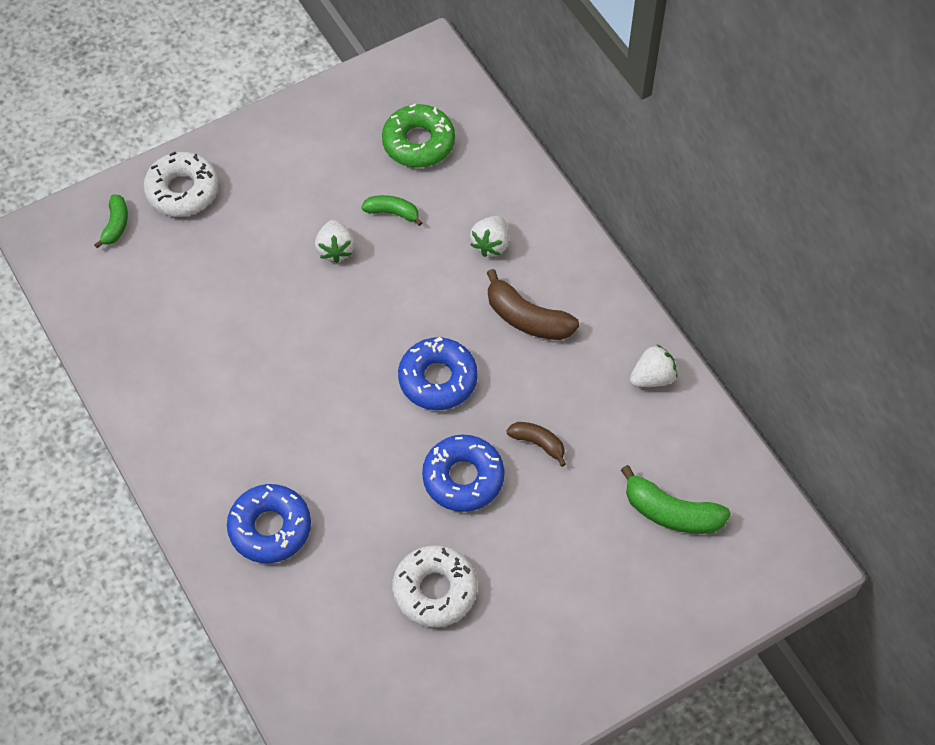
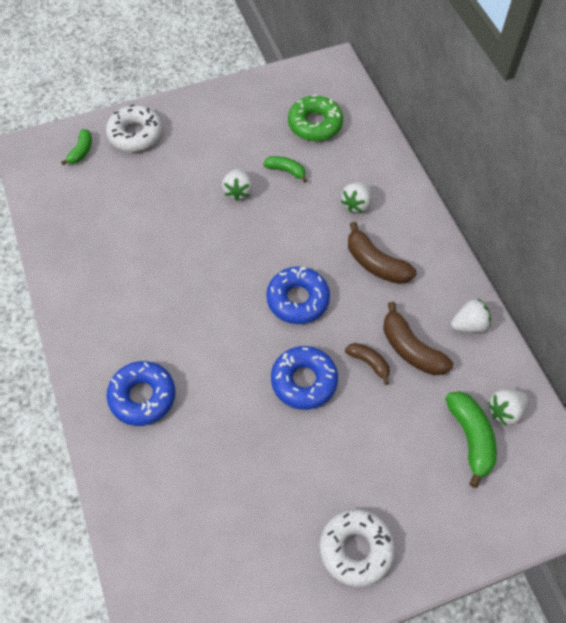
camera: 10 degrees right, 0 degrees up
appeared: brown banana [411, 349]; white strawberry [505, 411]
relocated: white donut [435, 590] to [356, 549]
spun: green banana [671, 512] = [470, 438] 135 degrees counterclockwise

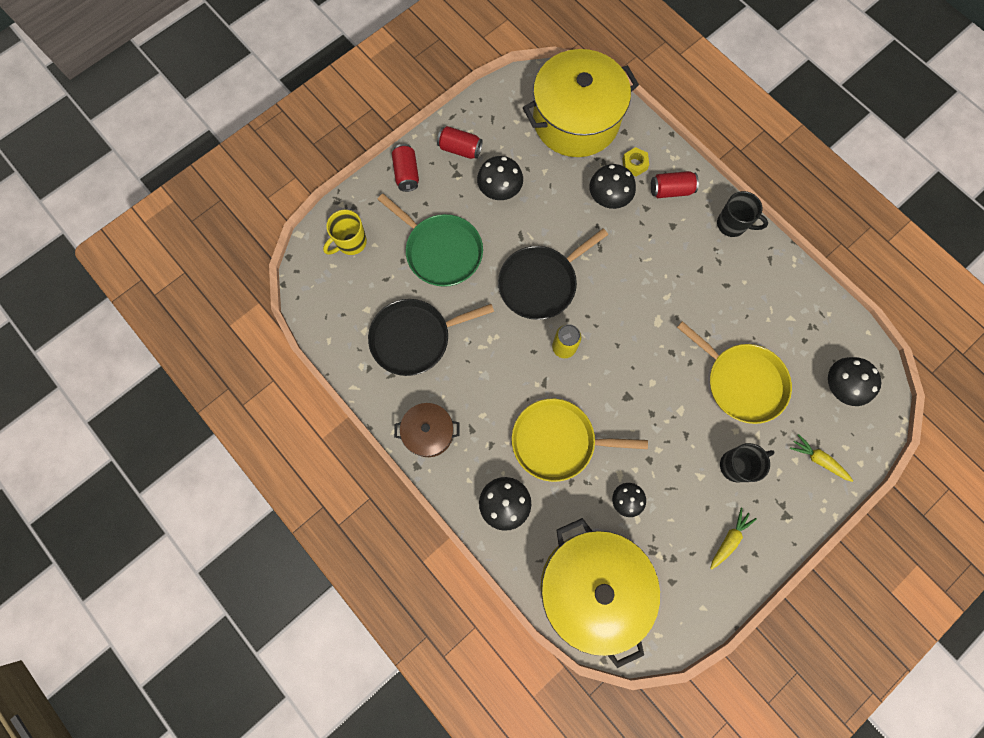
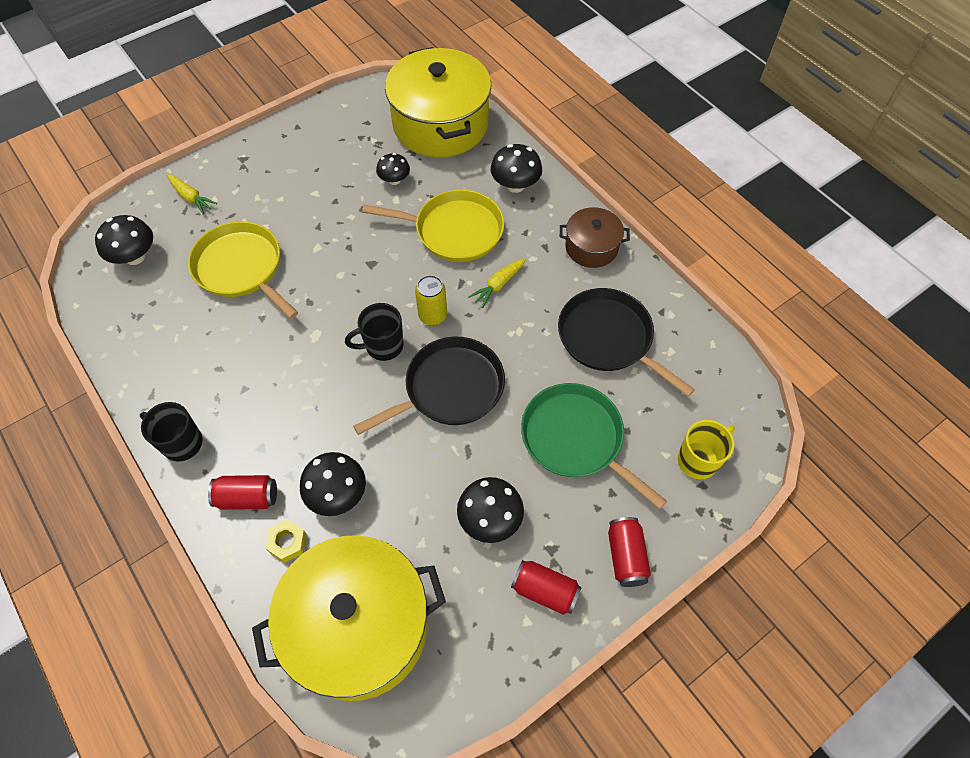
camera: 175 degrees left, 15 degrees down
relocated: black mug [736, 465] to [383, 346]; yellow carrot [729, 539] to [498, 285]
spun: black pan [415, 338] = [608, 338] 120 degrees counterclockwise

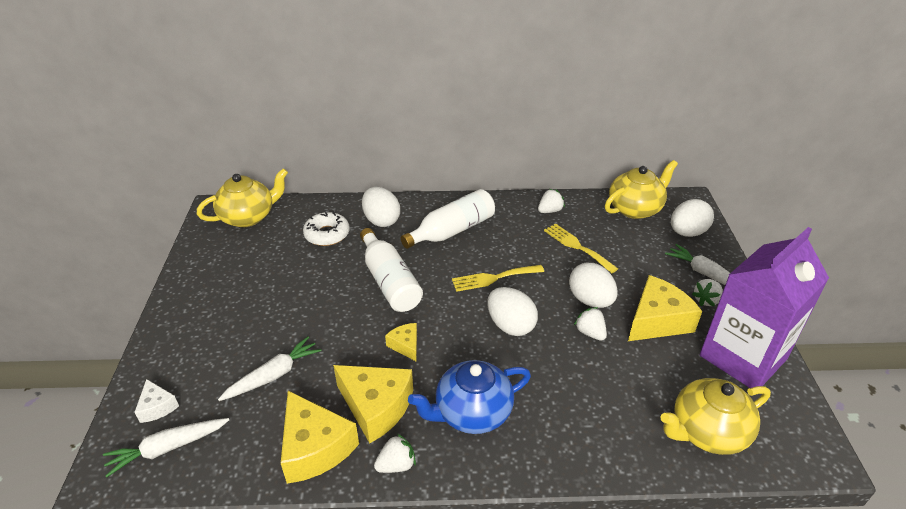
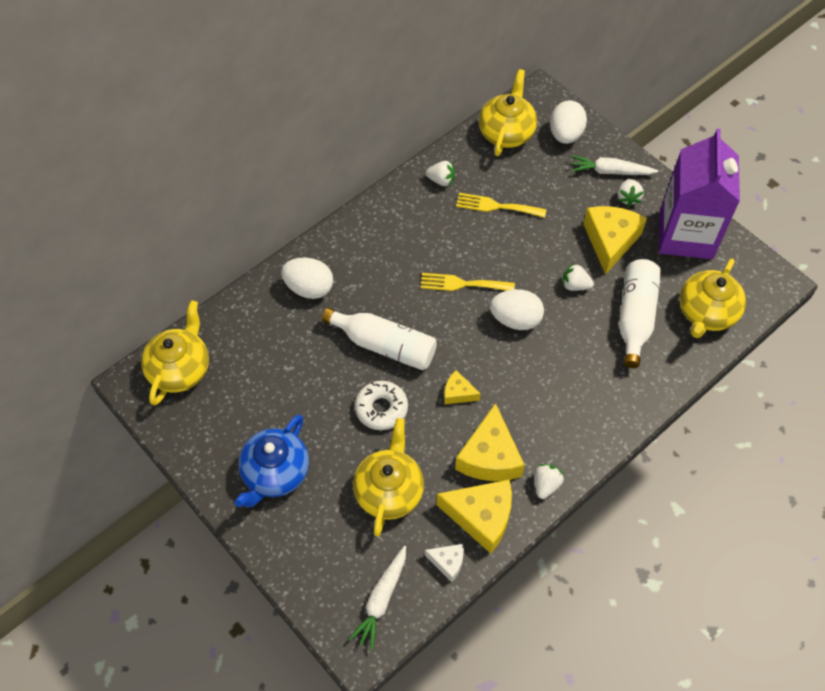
camera: 40 degrees left, 20 degrees up
missing: white egg [590, 300]
relocated: white bottle [452, 231] to [635, 317]; white donut [327, 234] to [381, 408]; blue teapot [471, 413] to [275, 473]; white cheese [157, 407] to [447, 562]
exchanged: white carrot [274, 375] to yellow teapot [389, 490]
spun: white strawberry [550, 211] = [441, 180] 90 degrees clockwise; yellow fork [493, 278] = [462, 284] 60 degrees clockwise; yellow cheese [376, 407] = [489, 456] 105 degrees clockwise

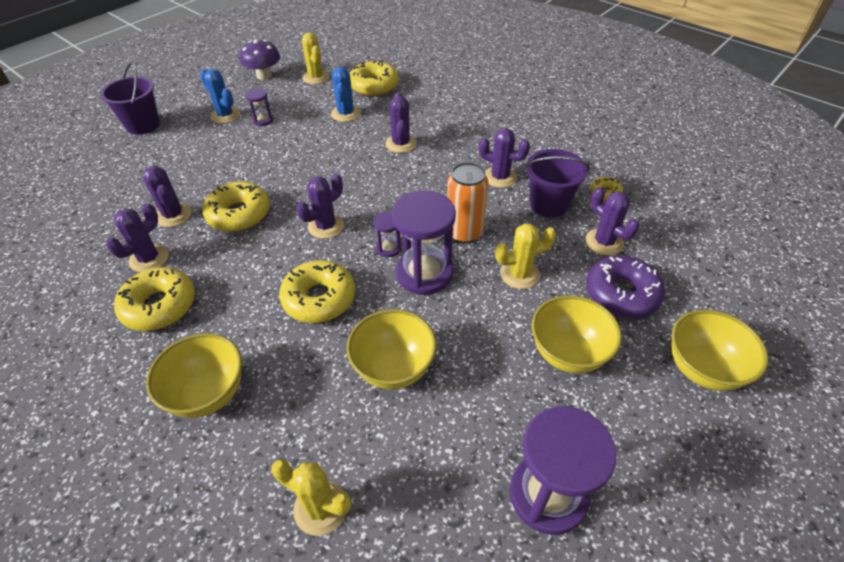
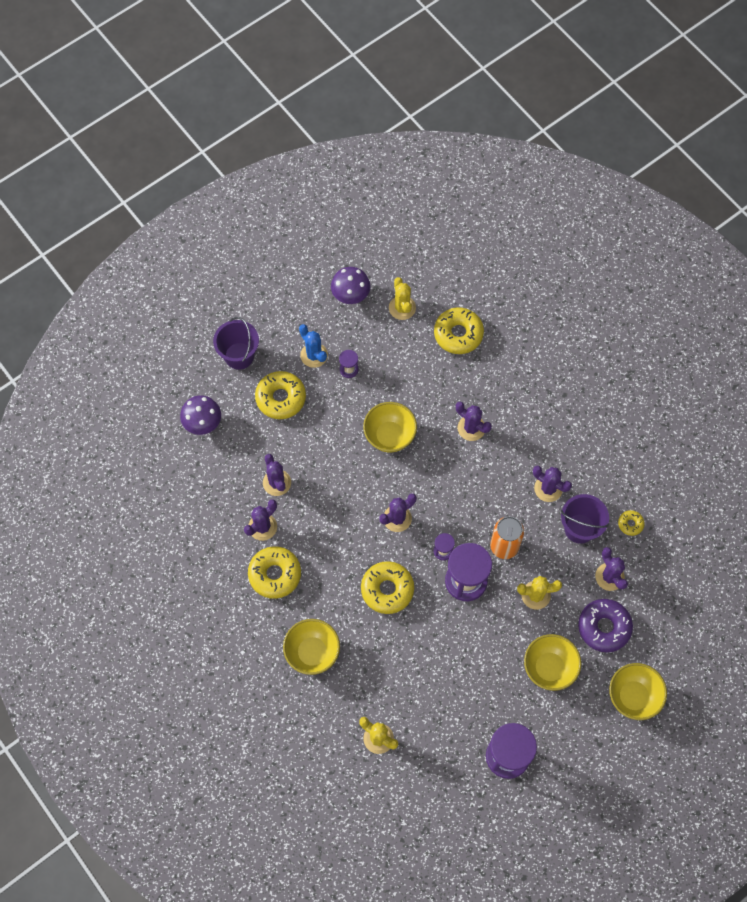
camera: 10 degrees right, 20 degrees up
missing: blue cactus [345, 114]
appeared: purple mushroom [202, 422]
relocated: yellow donut [239, 214] to [281, 398]; yellow bowl [393, 368] to [389, 436]
spun: purple cactus [401, 144] = [471, 428] 60 degrees counterclockwise

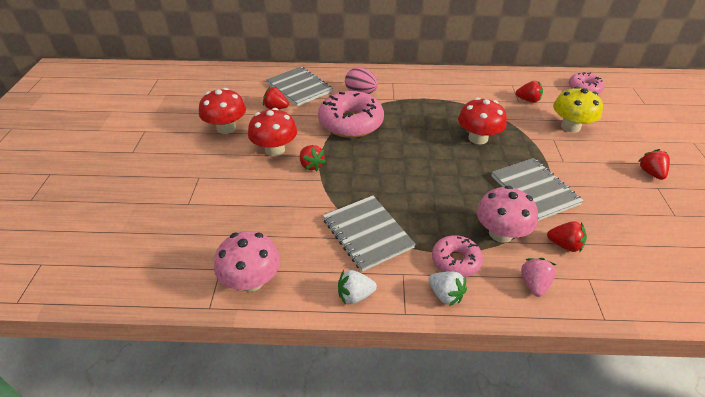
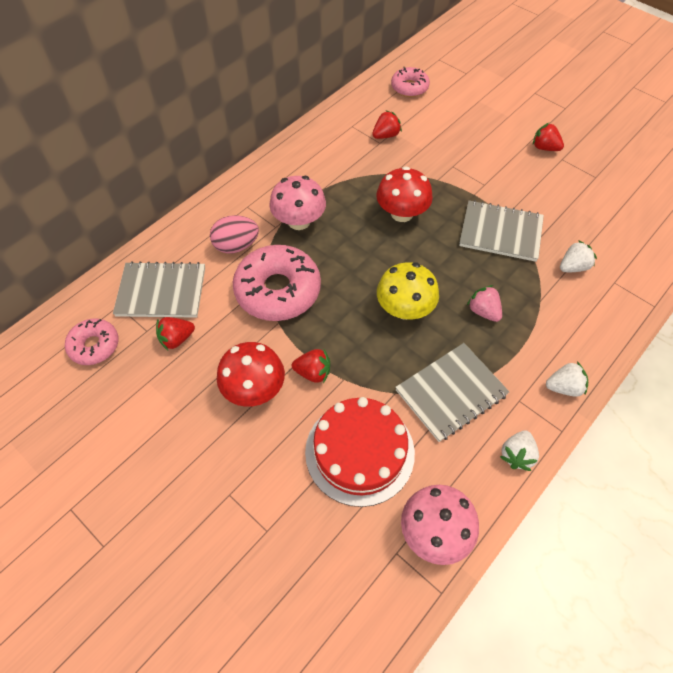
camera: 50 degrees left, 15 degrees up
missing: red mushroom [226, 128]
appeared: red cake [359, 452]
relocated: yellow mushroom [570, 127] to [405, 309]; pink mushroom [500, 233] to [299, 221]; pink donut [455, 261] to [94, 345]; pink strawberry [534, 284] to [483, 311]
colour: red strawberry [564, 245] to white strawberry [573, 267]
spun: grey notebook [367, 233] = [451, 393] 45 degrees counterclockwise

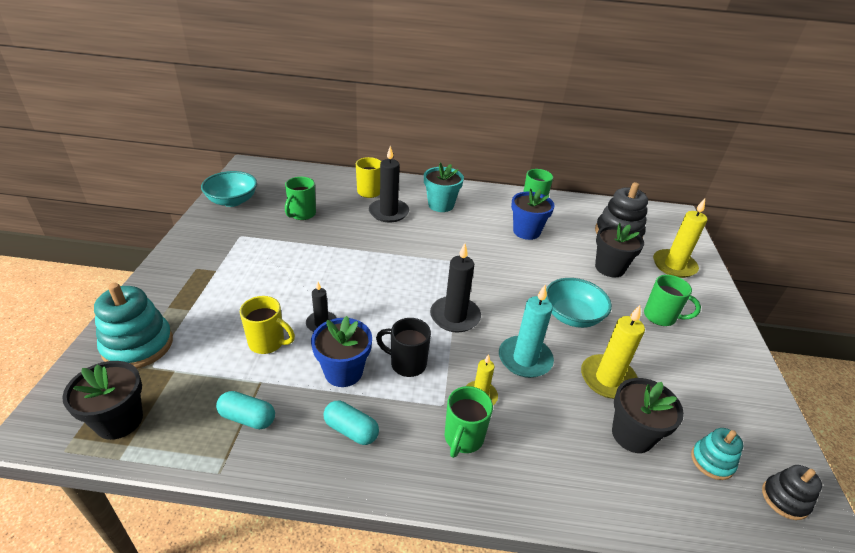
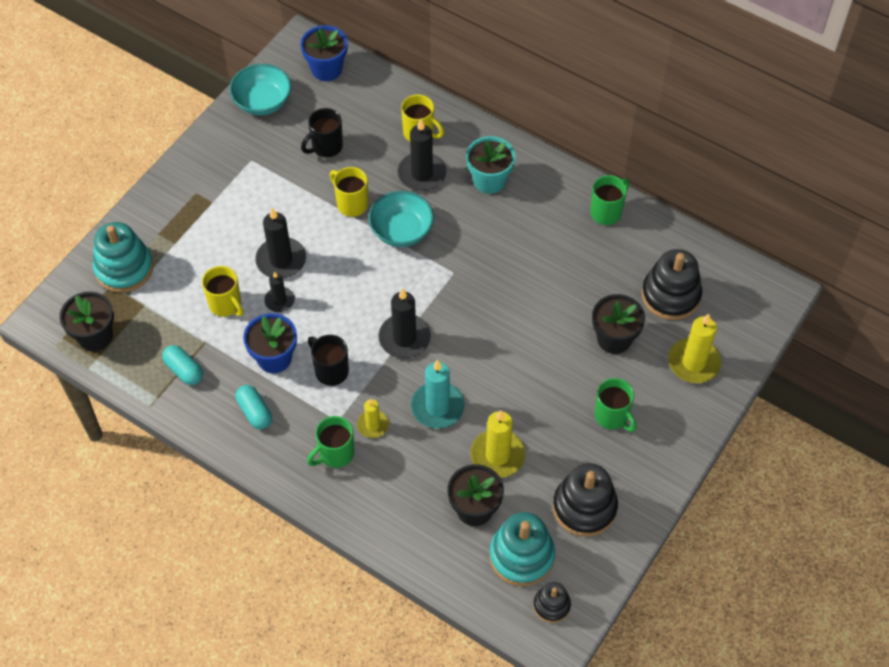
camera: 30 degrees right, 20 degrees up
appeared: yellow mug [351, 203]; black candle [281, 260]; black stacking toy [584, 507]
relocated: blue flower pot [526, 231] to [326, 69]; turquoise bowl [572, 316] to [401, 230]
colour: green mug [302, 214] to black mug [326, 147]
size: turquoise stacking toy [712, 461] = [521, 556] x1.79

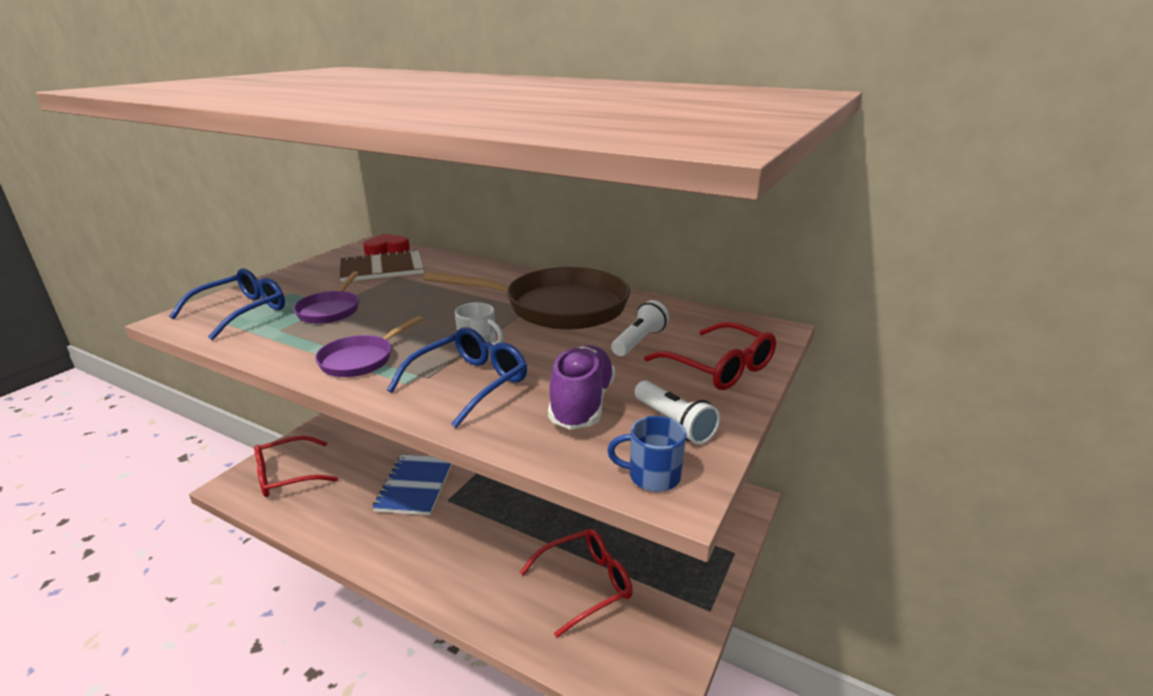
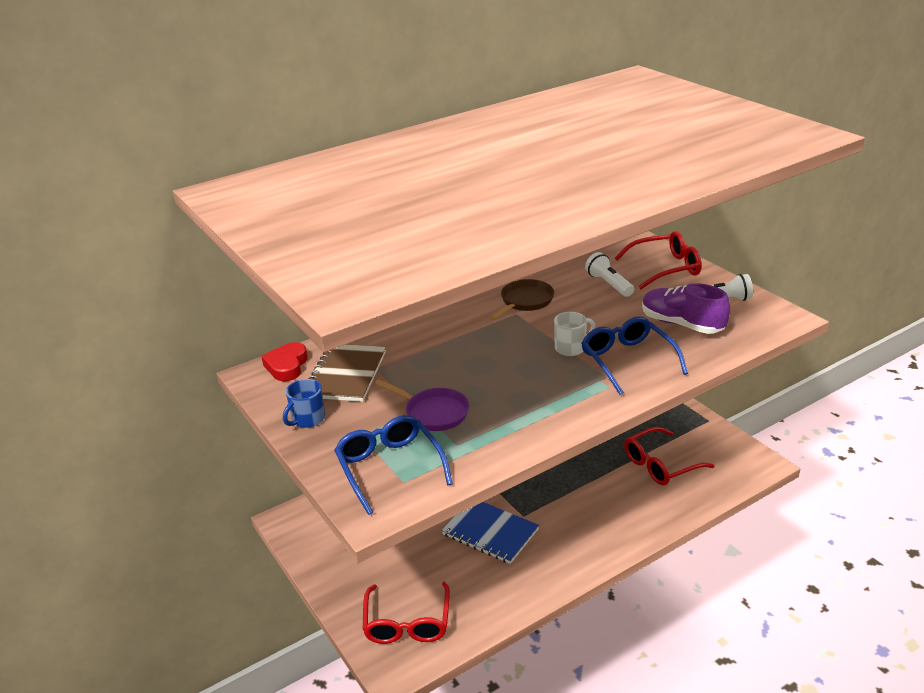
camera: 60 degrees left, 5 degrees up
missing: purple pan [361, 359]
relocated: blue mug [652, 476] to [307, 419]
spun: red glasses [586, 584] = [660, 465] 120 degrees counterclockwise
size: brown pan [558, 307] = [525, 302] x0.50

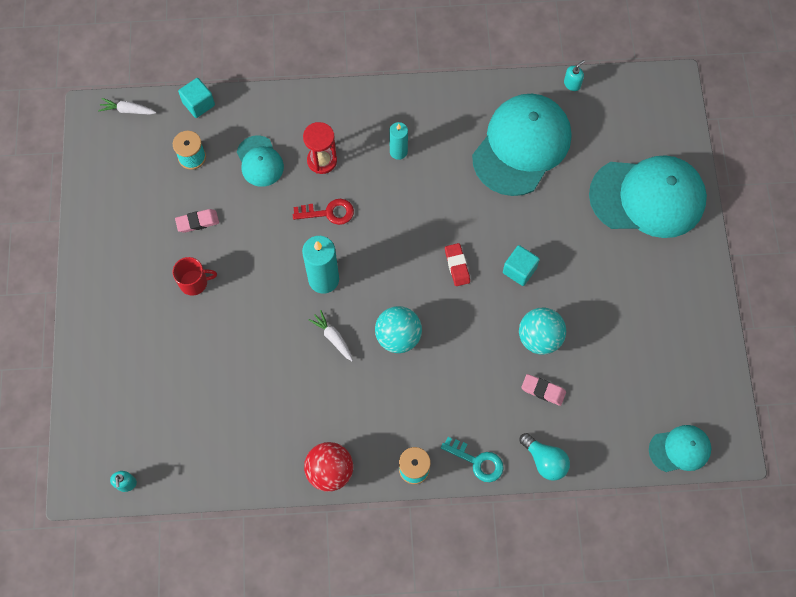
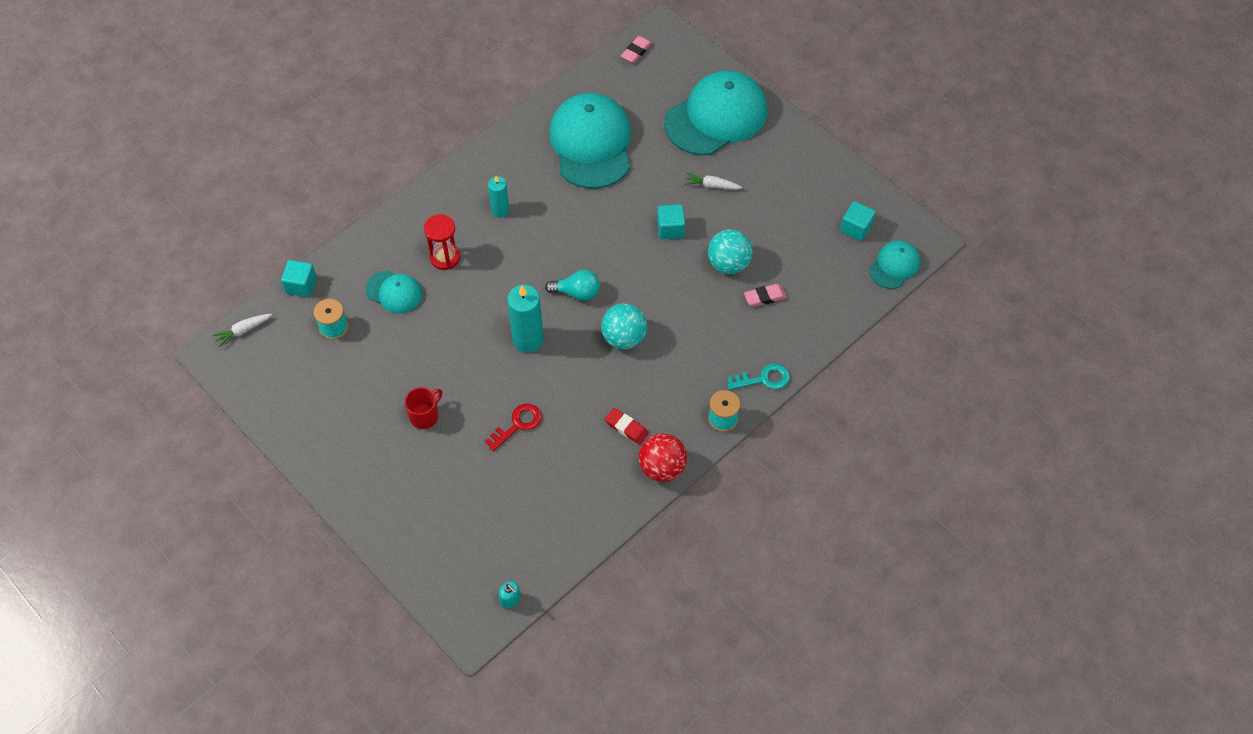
camera: 40 degrees left, 10 degrees down
missing: turquoise soap dispenser [572, 84]
appeared: turquoise cube [856, 228]
relocated: red key [329, 212] to [518, 424]; pink eraser [197, 222] to [636, 51]; red eraser [457, 266] to [626, 427]; white carrot [333, 337] to [711, 185]; turquoise light bulb [545, 460] to [577, 292]

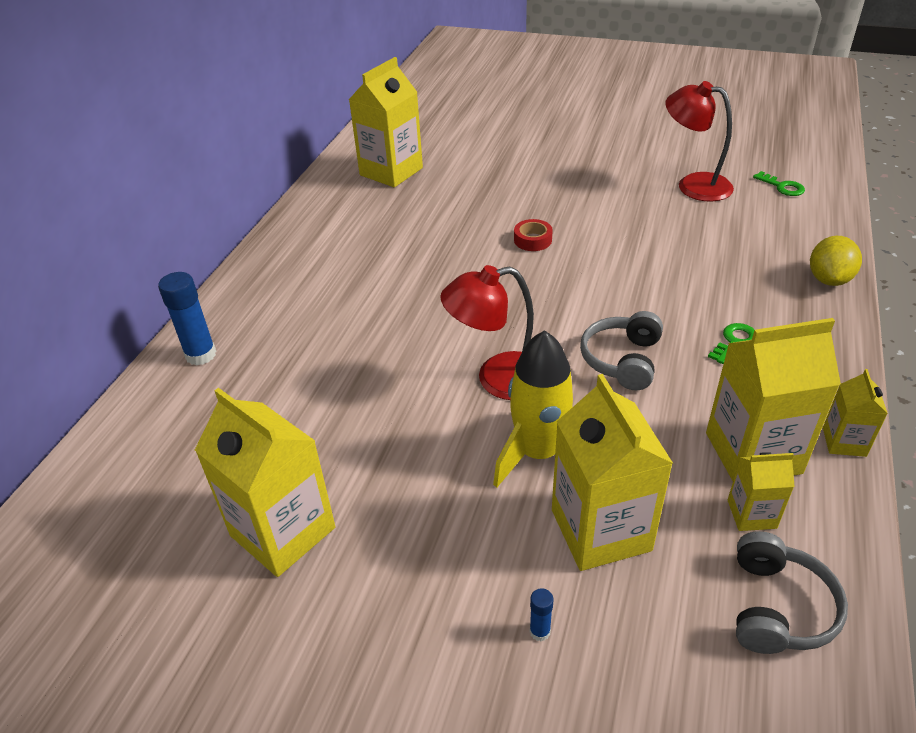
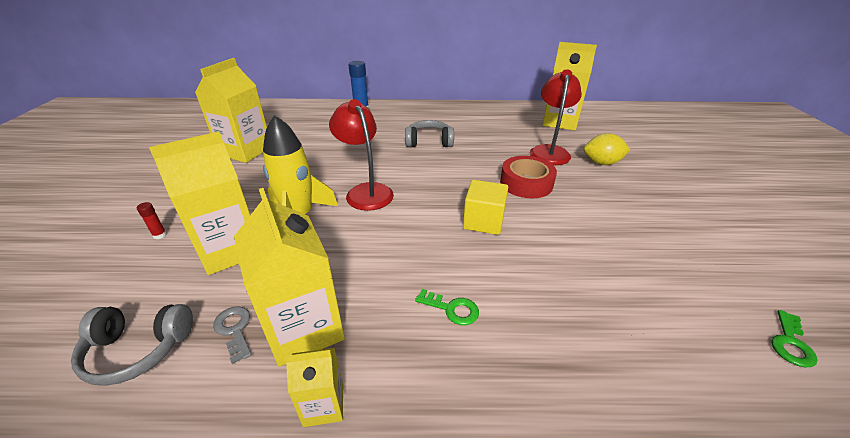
camera: 70 degrees right, 5 degrees down
appeared: yellow cube [483, 221]
relocated: red lamp [693, 185] to [549, 151]; yellow lemon [829, 279] to [601, 163]; grey headphones [622, 360] to [429, 142]
exchanged: yellow carton [751, 514] to grey key [234, 330]
colour: blue glue stick [540, 631] to red glue stick [160, 235]
size: red tape [532, 240] = [526, 183] x1.74

